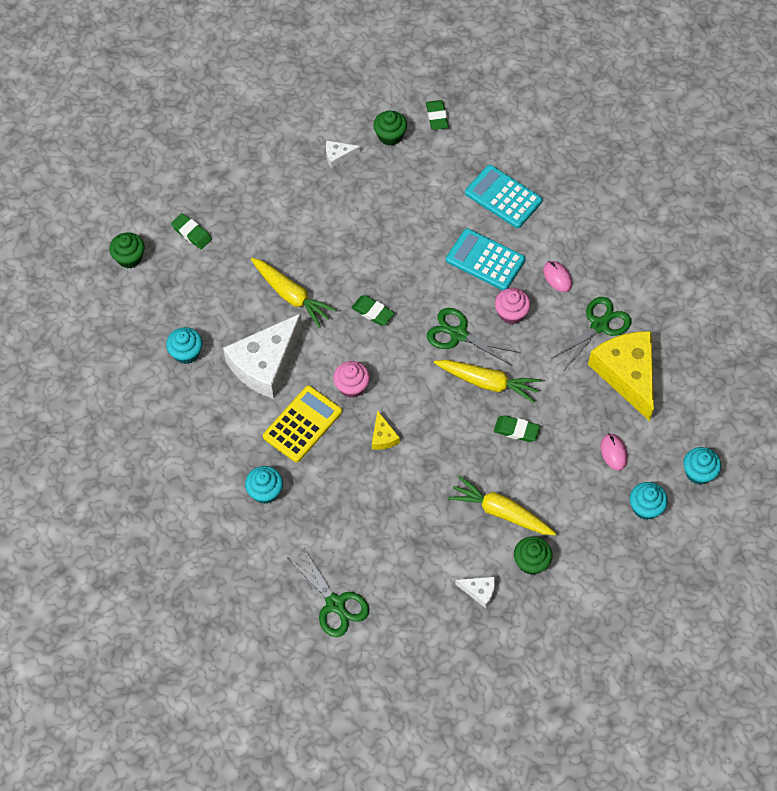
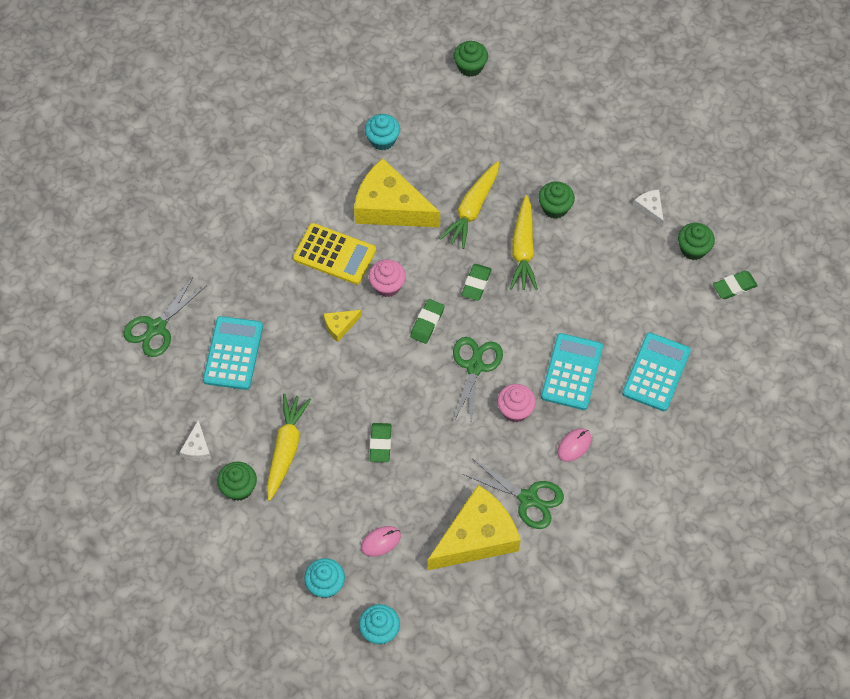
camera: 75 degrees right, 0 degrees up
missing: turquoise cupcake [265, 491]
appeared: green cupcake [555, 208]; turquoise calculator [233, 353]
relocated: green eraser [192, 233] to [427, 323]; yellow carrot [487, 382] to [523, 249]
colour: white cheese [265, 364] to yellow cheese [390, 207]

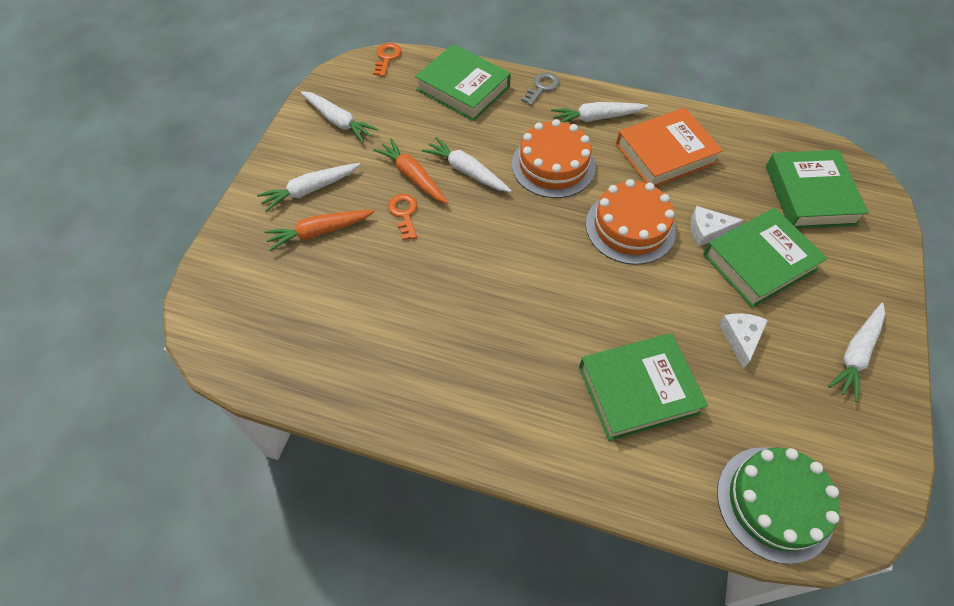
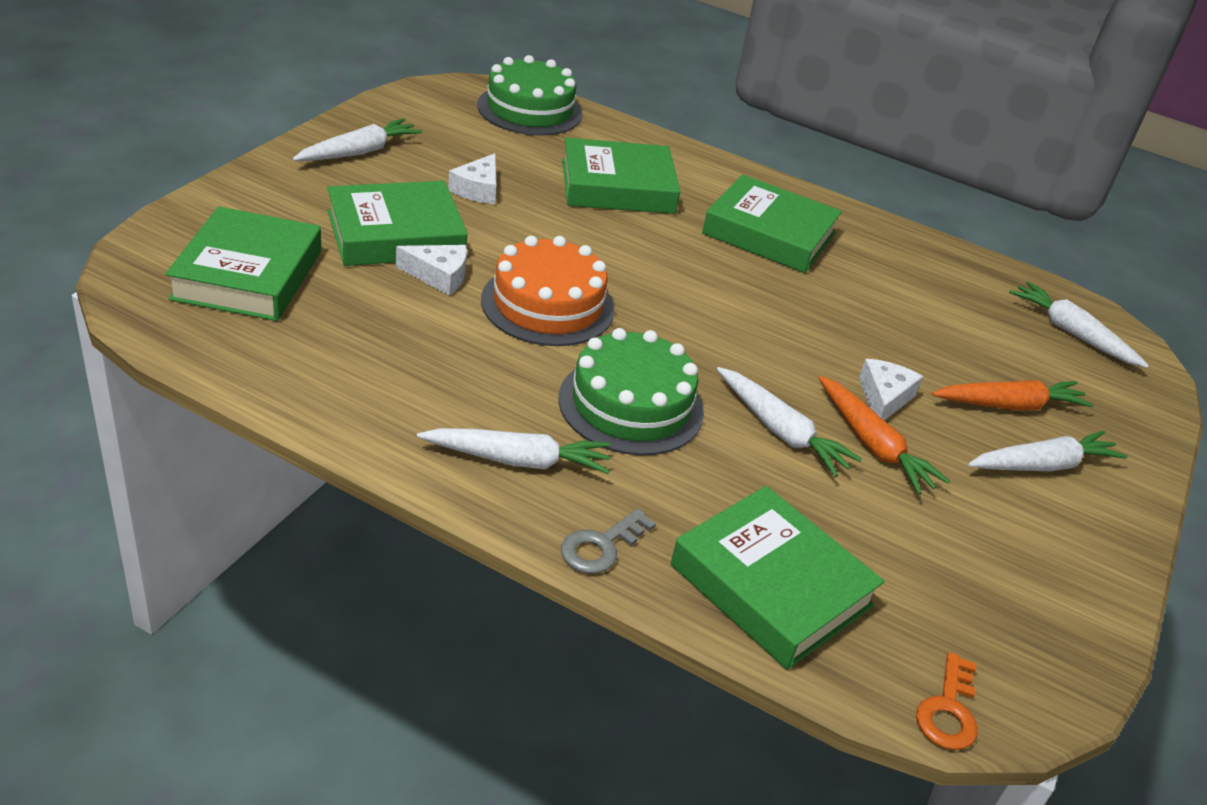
camera: 175 degrees left, 20 degrees down
missing: orange book [665, 153]
appeared: green book [769, 233]
relocated: white carrot [338, 121] to [1071, 333]
exchanged: orange key [404, 213] to white cheese [884, 398]
colour: orange cake [553, 165] to green cake [631, 405]

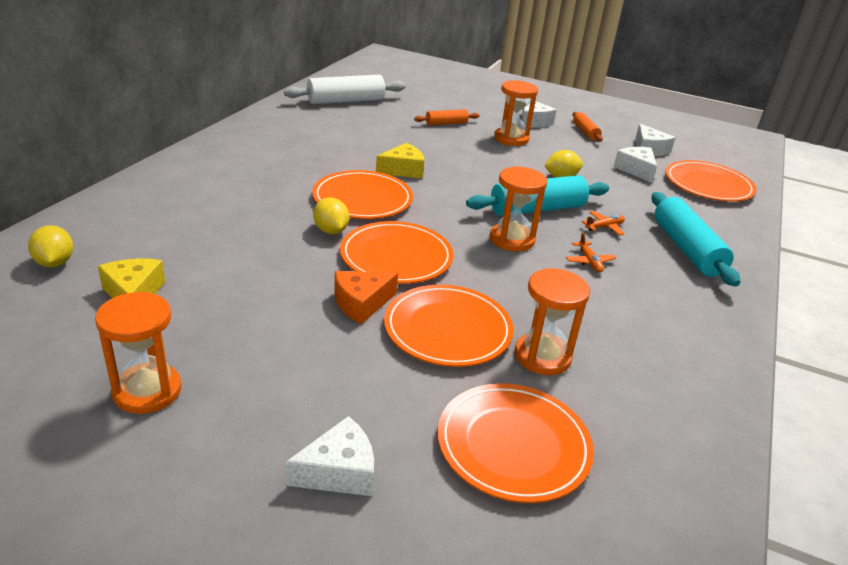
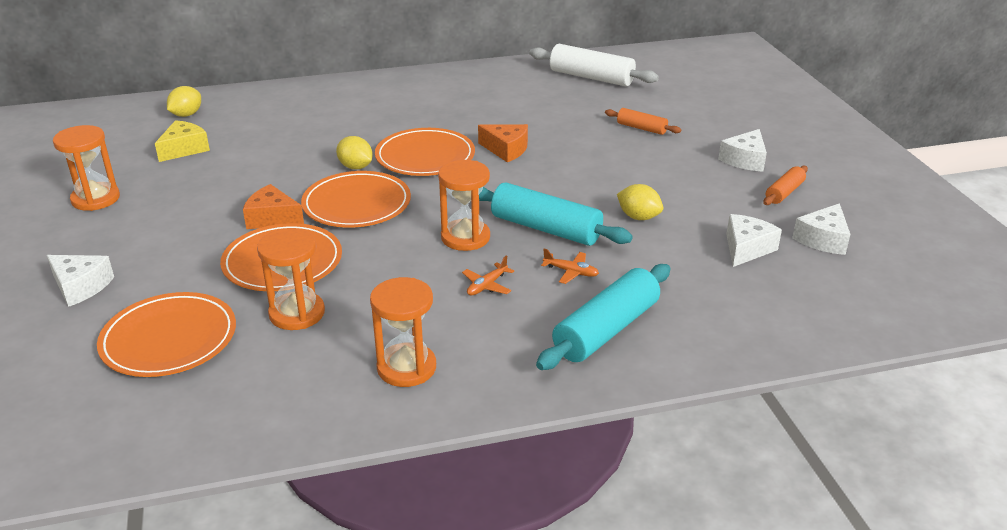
camera: 55 degrees right, 0 degrees up
missing: orange plate [708, 185]
relocated: orange hourglass [511, 139] to [406, 368]
colour: yellow cheese [403, 170] to orange cheese [506, 149]
spun: yellow lemon [331, 231] = [355, 167] 75 degrees counterclockwise

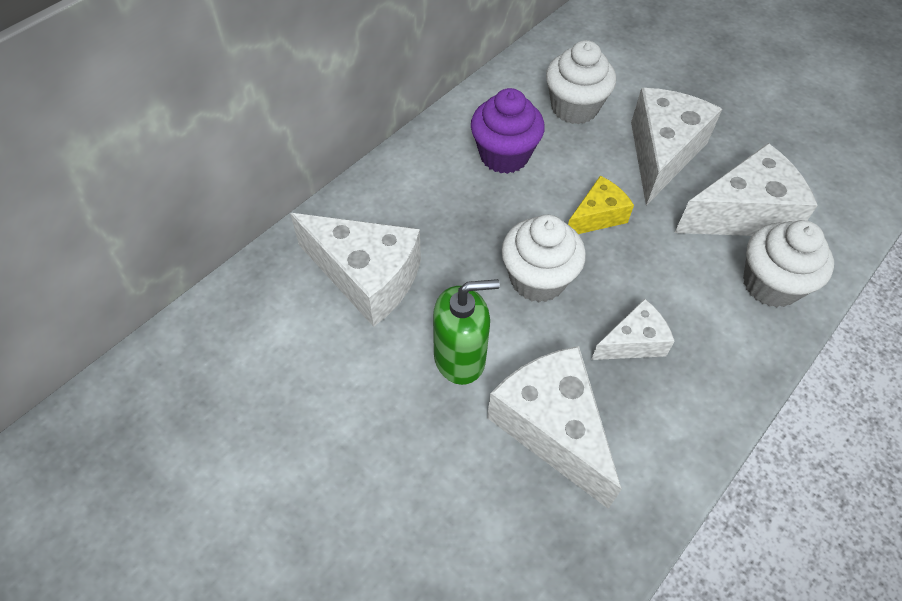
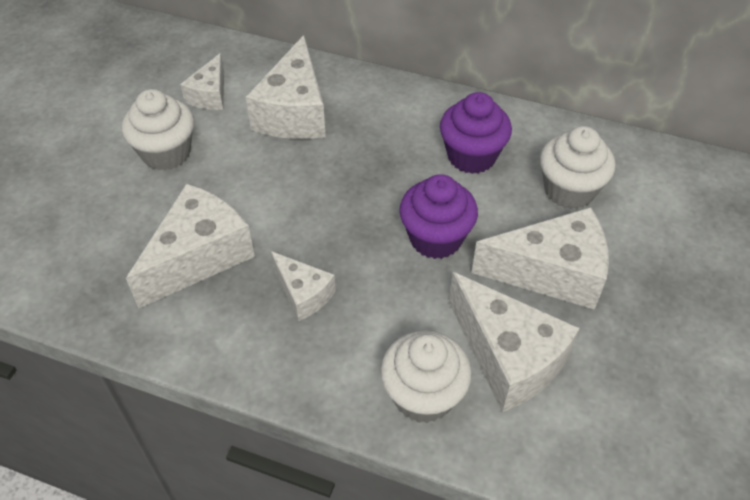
camera: 70 degrees right, 5 degrees down
missing: green soap dispenser [460, 358]
appeared: white cheese [210, 95]
relocated: white cupcake [537, 279] to [166, 153]
exchanged: yellow cheese [597, 216] to purple cupcake [435, 238]

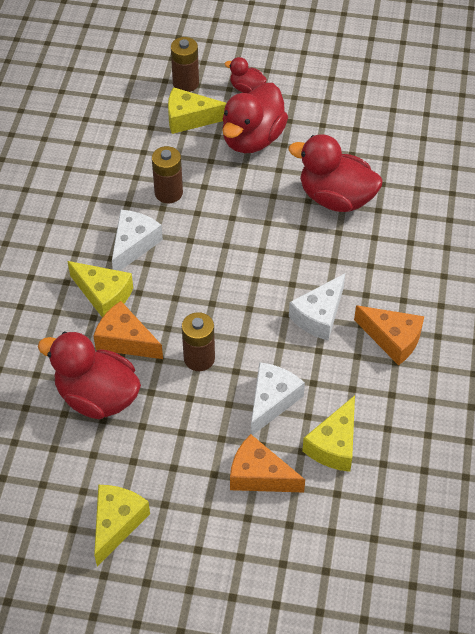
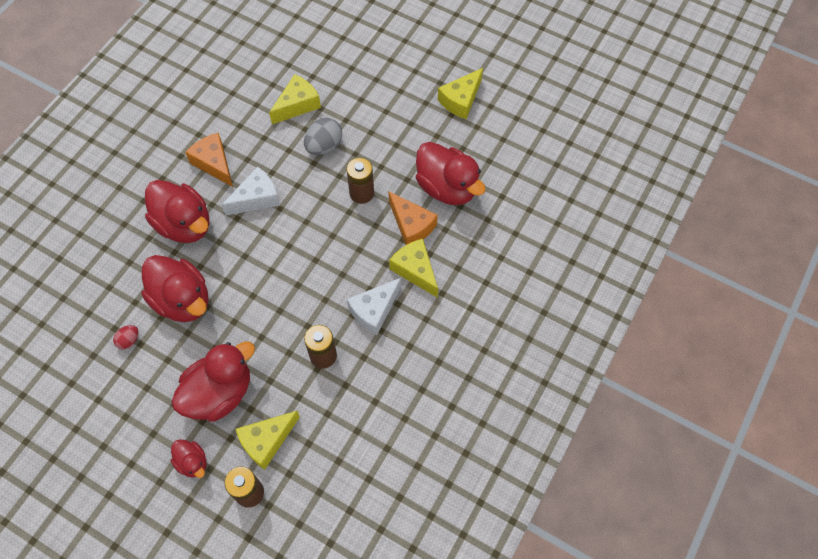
camera: 160 degrees left, 10 degrees up
missing: orange cheese [259, 475]
appeared: red duck [184, 224]; red egg [129, 340]
exchanged: white cheese [272, 401] to grey egg [324, 146]
spun: yellow cheese [189, 118] = [266, 441] 120 degrees clockwise

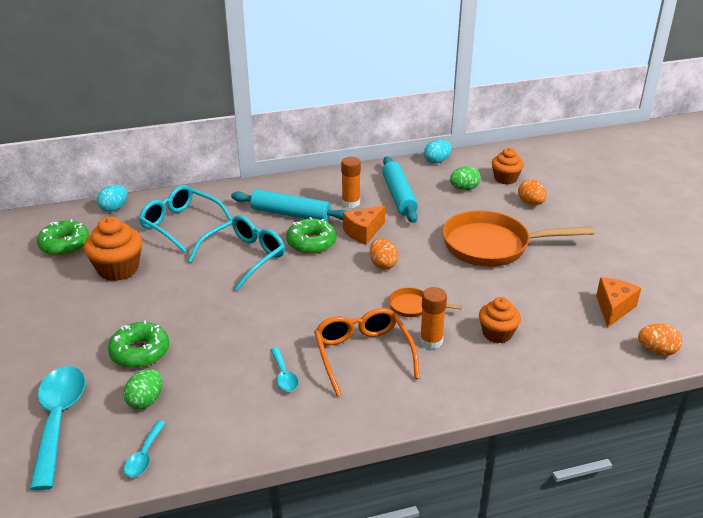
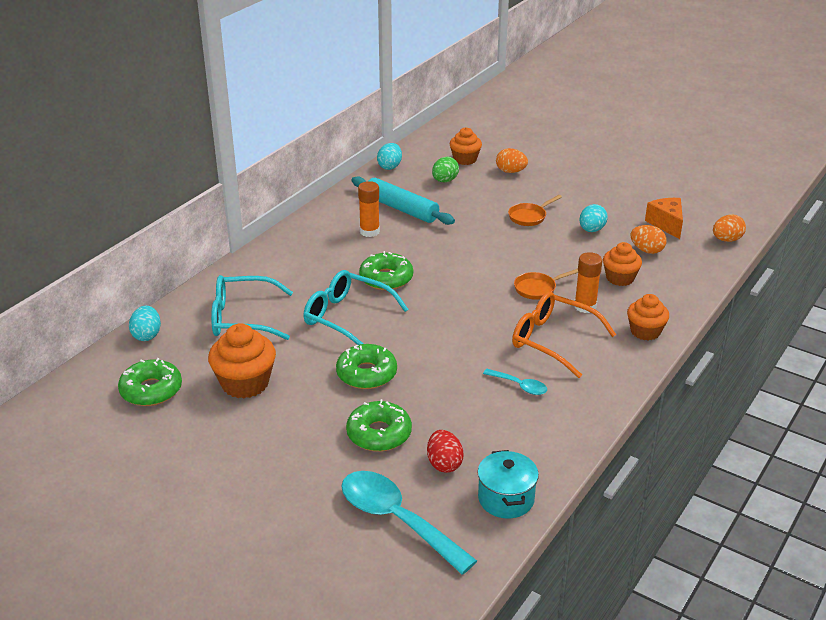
camera: 40 degrees left, 0 degrees up
missing: turquoise rolling pin [291, 214]; orange cheese [363, 232]
appeared: turquoise egg [591, 230]; orange cupcake [645, 331]; green donut [366, 374]
relocated: orange egg [383, 264] to [646, 250]
exchanged: turquoise spoon [144, 455] to turquoise pot [506, 499]
colour: green egg [146, 400] to red egg [444, 464]
spun: turquoise glasses [244, 257] = [347, 317] 60 degrees counterclockwise
size: orange pan [492, 246] = [529, 217] x0.45

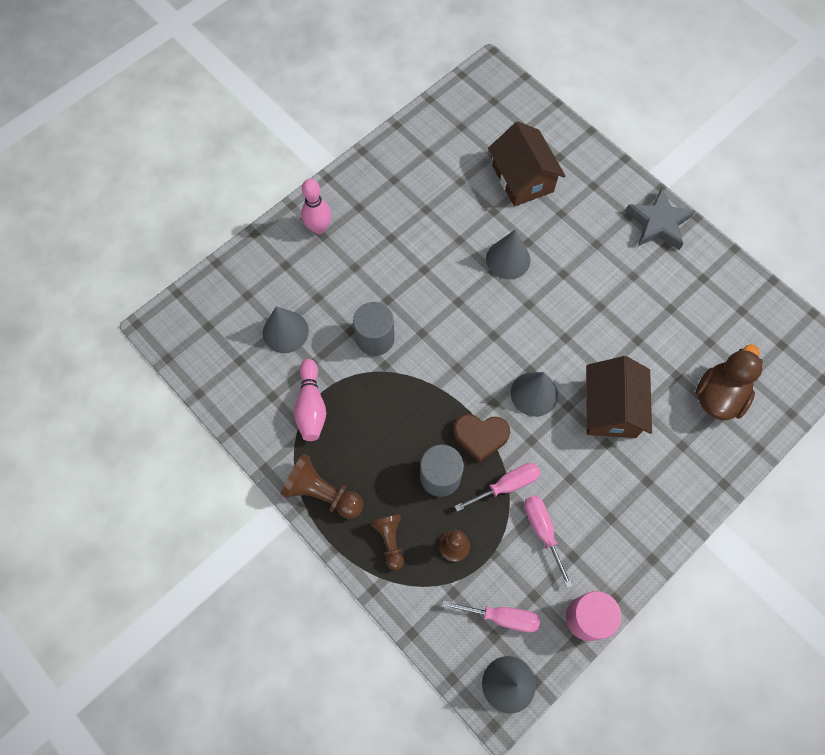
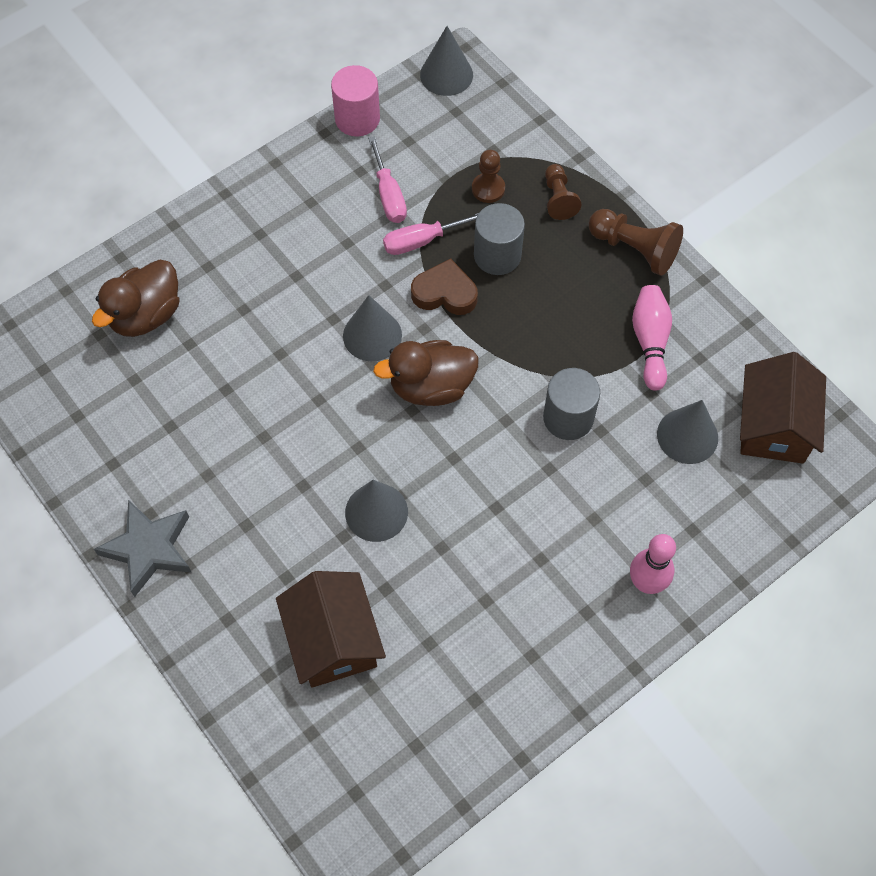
camera: 175 degrees left, 5 degrees down
missing: pink screwdriver [502, 617]
appeared: brown duck [431, 387]
relocated: brown house [611, 408] to [774, 425]

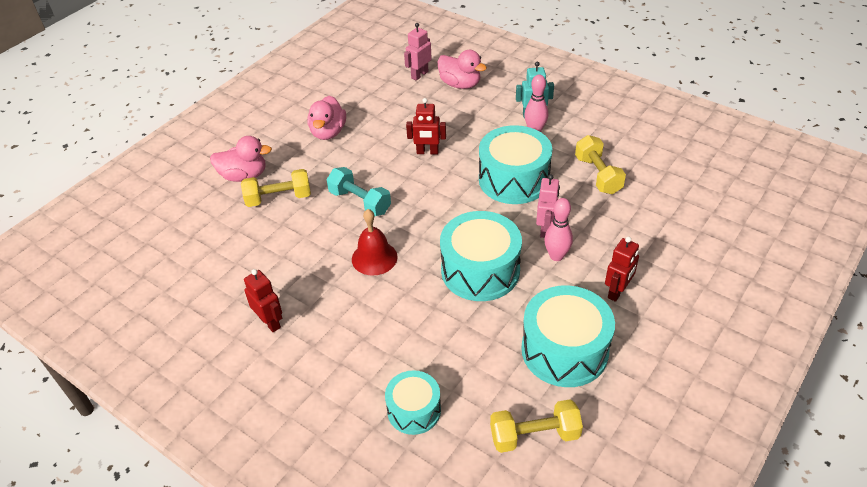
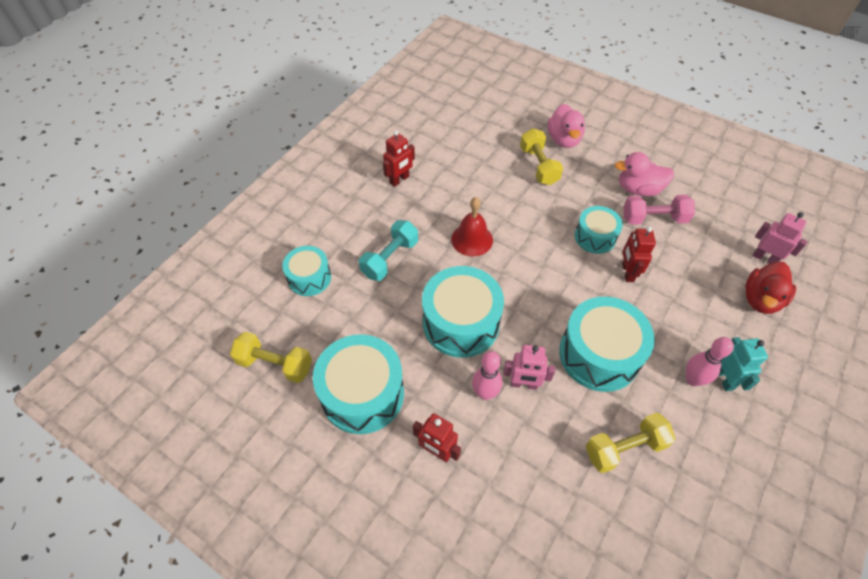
camera: 85 degrees right, 10 degrees up
appeared: pink dumbbell [654, 219]; turquoise drum [595, 237]
relocated: turquoise dumbbell [360, 202] to [390, 258]
colour: pink duck [460, 84] to red duck [760, 299]
spun: yellow dumbbell [534, 435] = [275, 364] 60 degrees counterclockwise

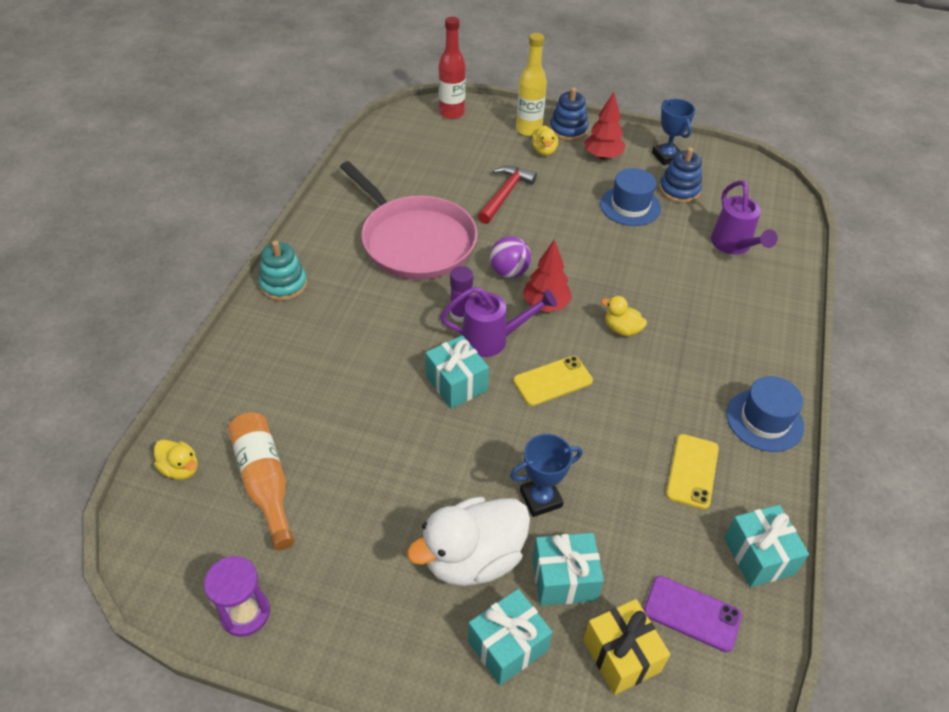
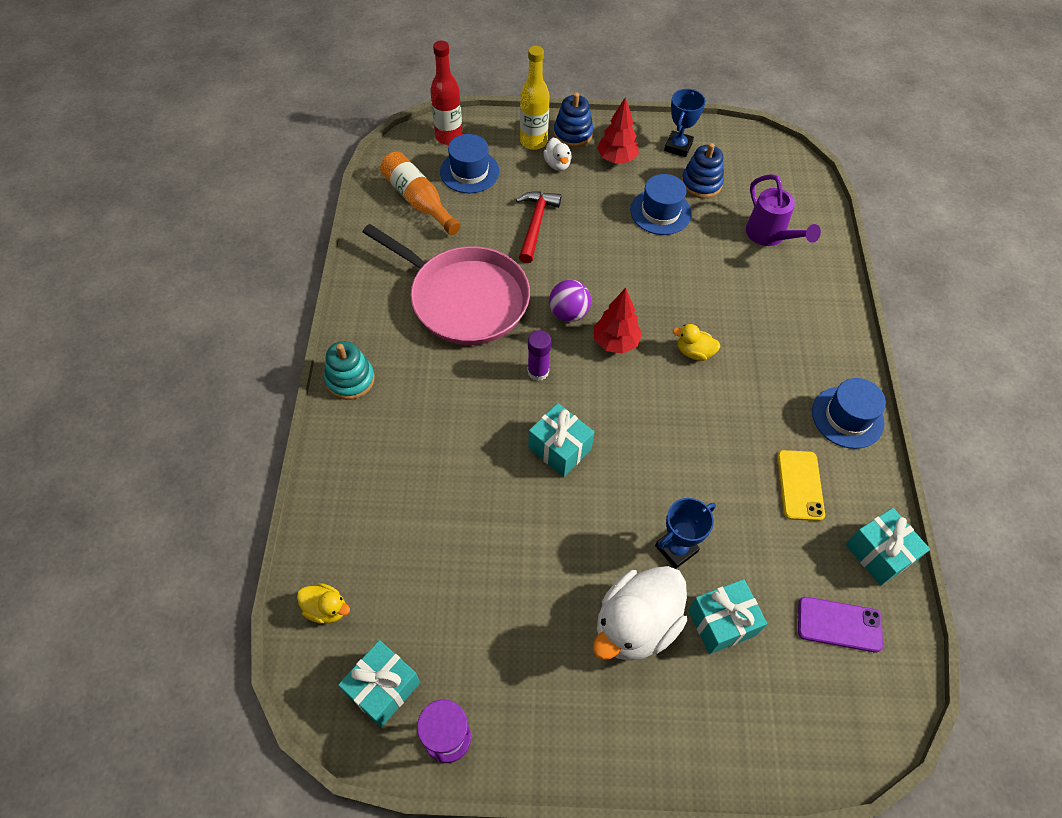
camera: 15 degrees left, 10 degrees up
missing: purple watering can [493, 339]; yellow phone [552, 381]; yellow gift [621, 655]
appeared: blue hat [469, 172]
relocated: orange bottle [264, 482] to [418, 201]; turquoise gift [507, 645] to [383, 688]
colour: yellow duck [544, 151] to white duck [557, 164]
spun: blue trophy [666, 156] = [678, 146] 60 degrees clockwise

